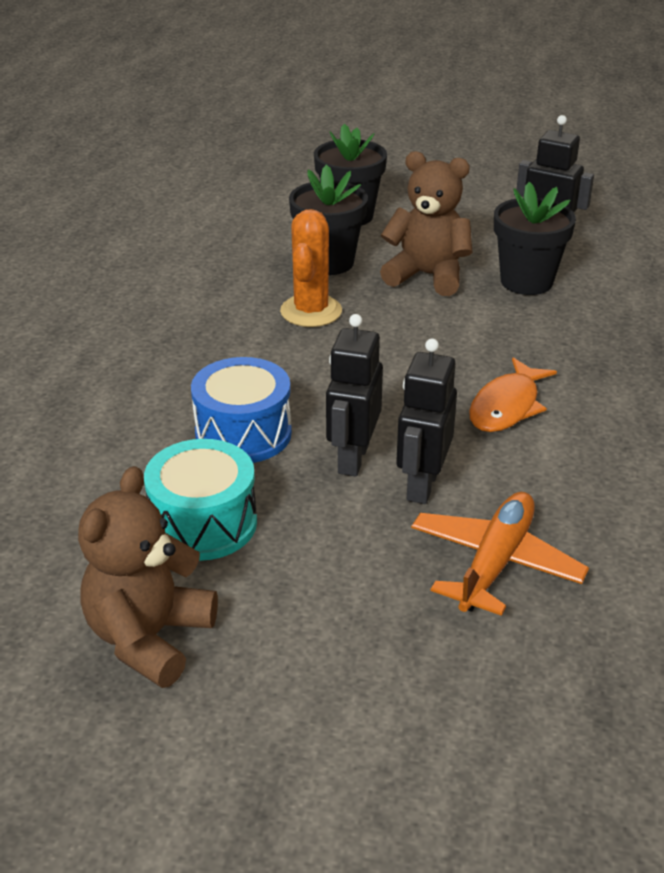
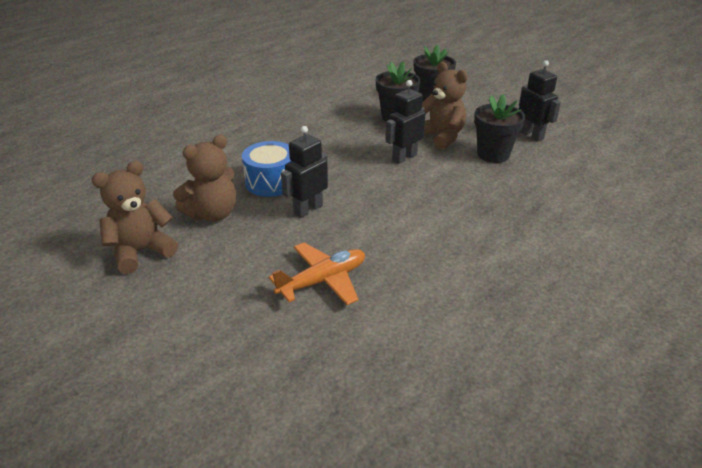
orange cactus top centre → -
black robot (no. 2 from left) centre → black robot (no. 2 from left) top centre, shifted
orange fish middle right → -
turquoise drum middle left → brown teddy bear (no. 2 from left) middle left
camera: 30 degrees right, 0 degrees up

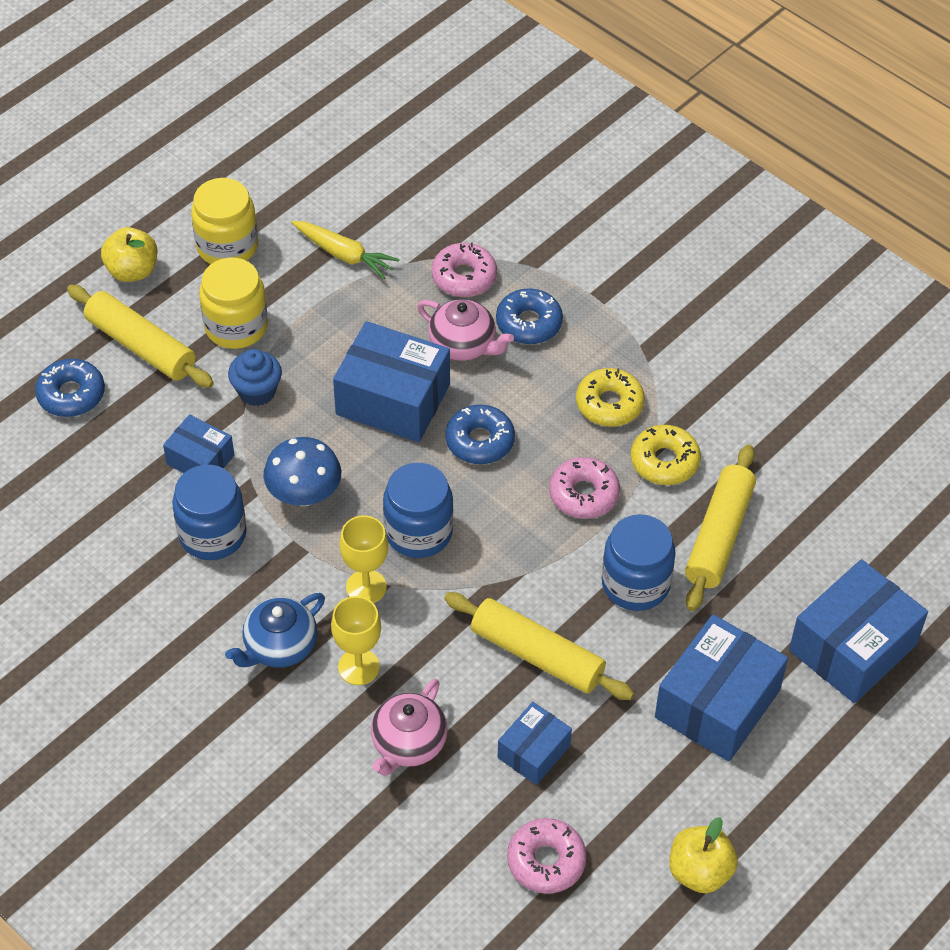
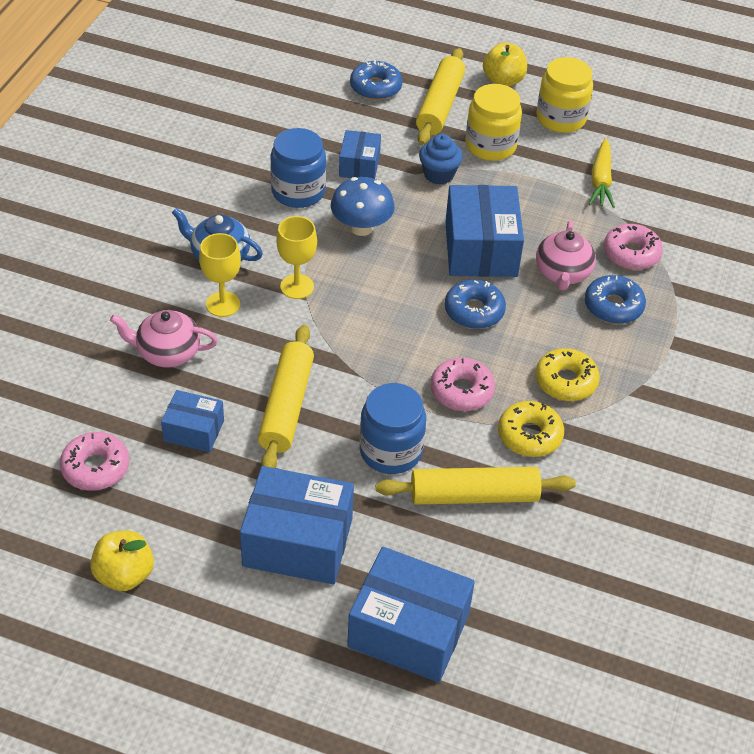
blue jar (no. 2 from left) centre → -
camera: 65 degrees right, 5 degrees down

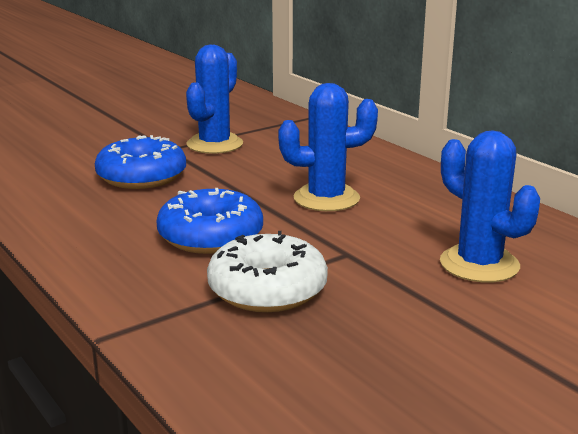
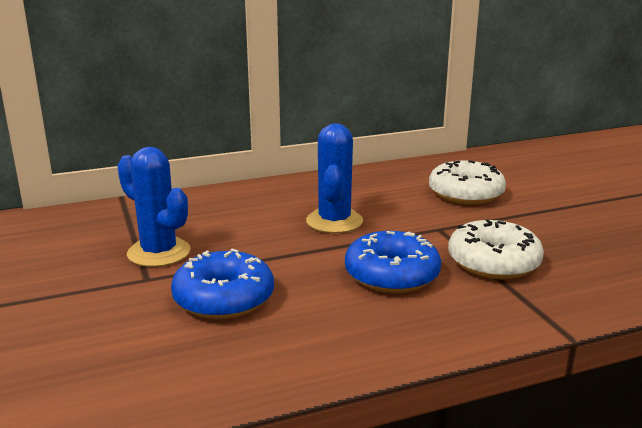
blue cactus (no. 3 from left) middle right → white donut (no. 1 from left) middle right
camera: 75 degrees left, 0 degrees up

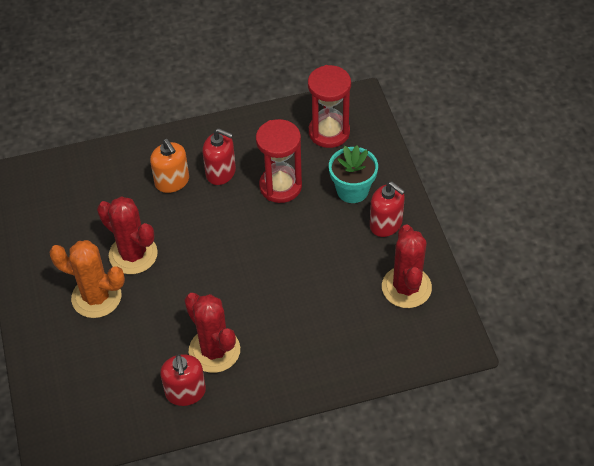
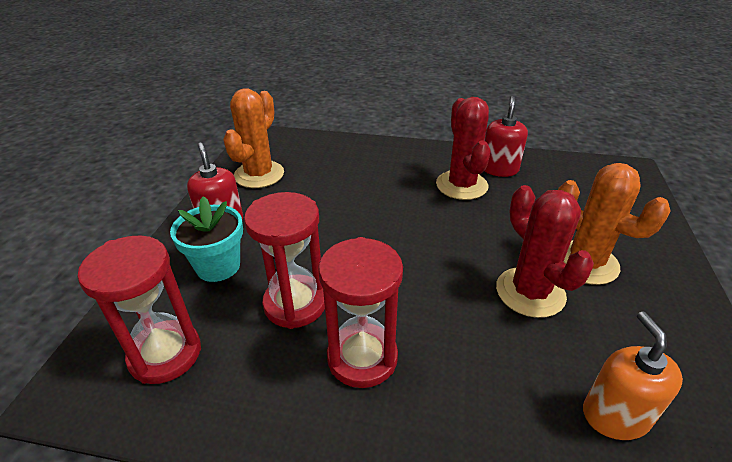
red soap dispenser (no. 2 from left) centre → red hourglass (no. 3 from left) bottom centre
orange soap dispenser middle left → orange soap dispenser bottom right, shifted
red cactus (no. 3 from left) middle right → orange cactus (no. 1 from left) top centre
camera: 155 degrees left, 15 degrees down

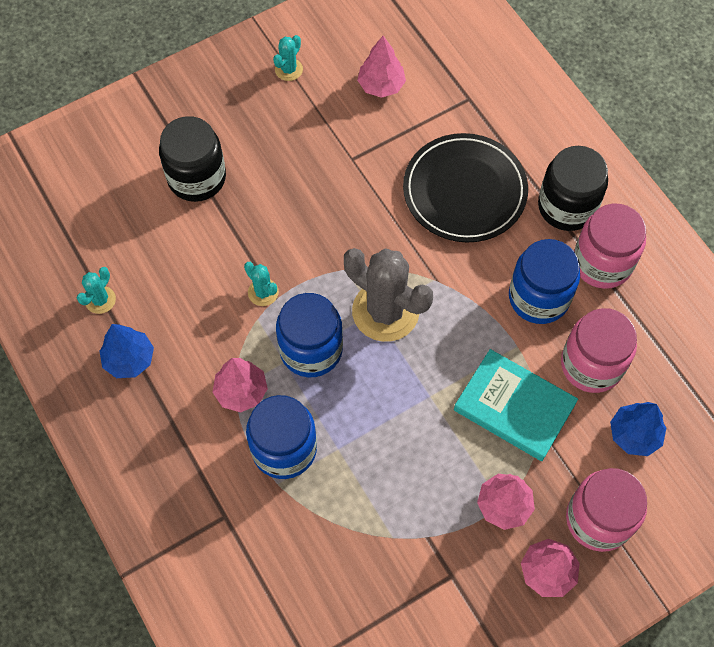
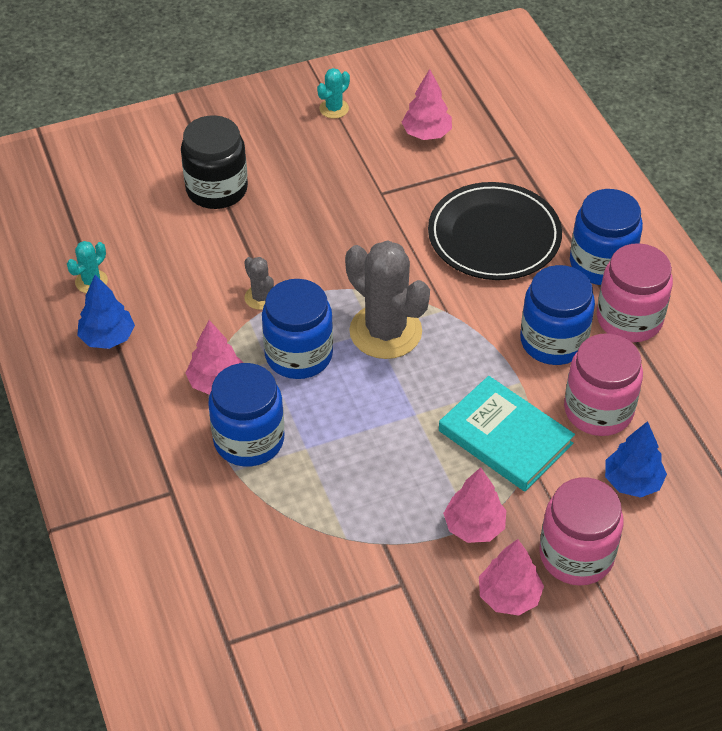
black jar (no. 2 from left) top right → blue jar (no. 4 from left) top right
turquoise cactus (no. 2 from left) centre → grey cactus (no. 1 from left) centre
camera: 10 degrees right, 15 degrees down

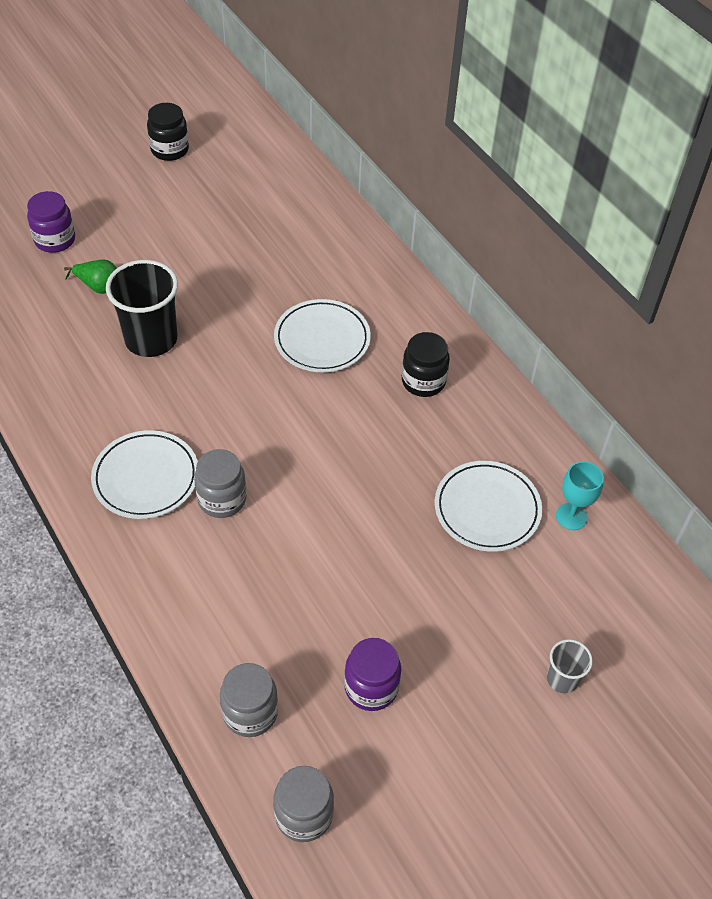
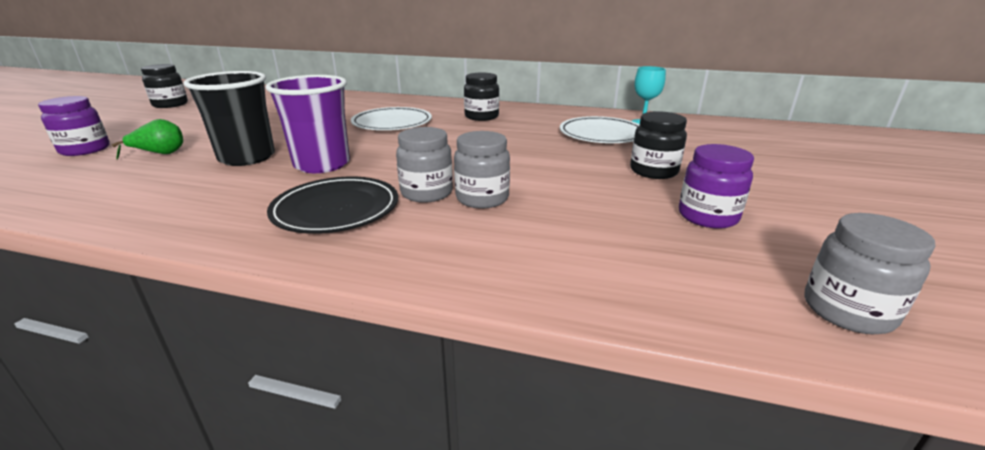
white plate (no. 1 from left) middle left → black plate centre
grey cup bottom right → -
grey jar (no. 2 from left) bottom centre → grey jar (no. 2 from left) centre, shifted
- → purple cup top left
- → black jar (no. 3 from left) top right
camera: 40 degrees left, 25 degrees down

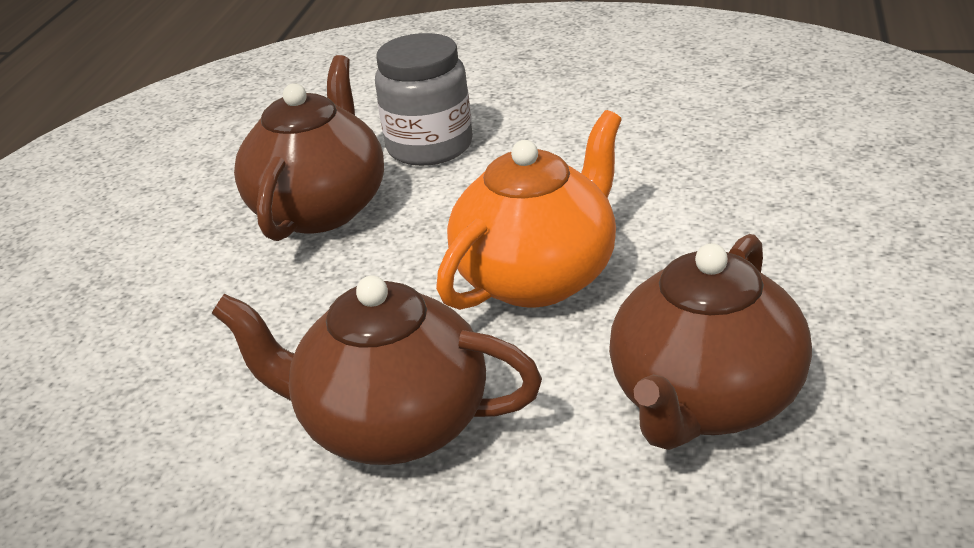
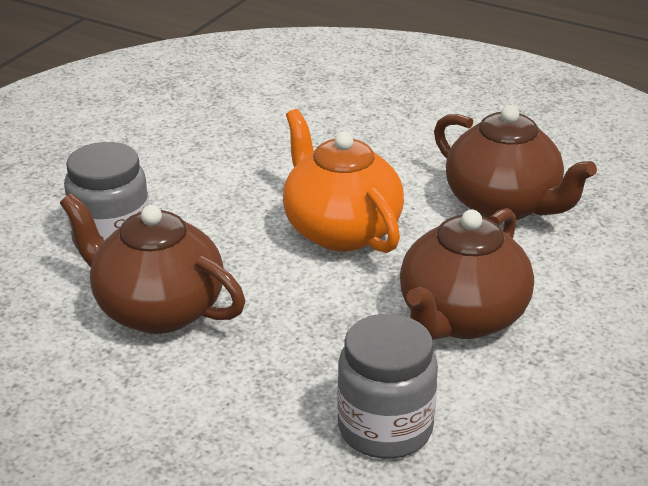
- → grey jar (no. 2 from left) bottom centre
camera: 75 degrees left, 0 degrees up

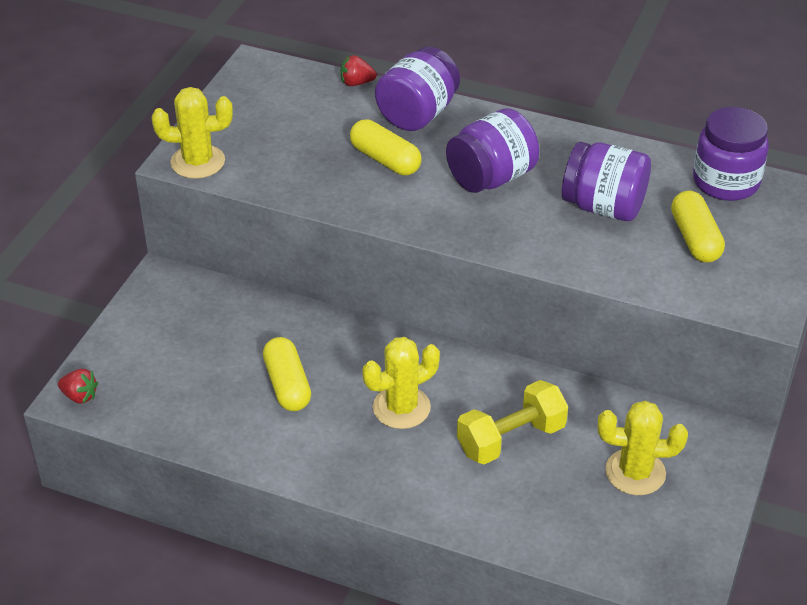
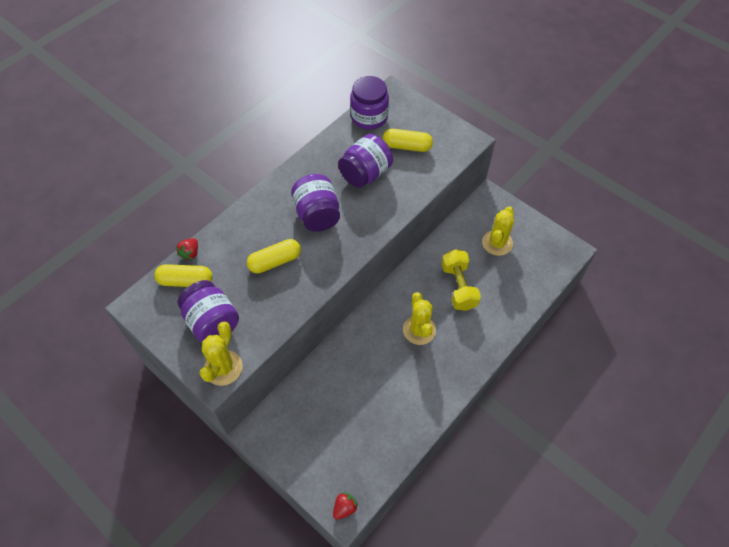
purple jar (no. 1 from left) top centre → purple jar (no. 1 from left) middle left, shifted
yellow capsule (no. 1 from left) centre → yellow capsule (no. 1 from left) middle left, shifted
camera: 70 degrees left, 15 degrees up

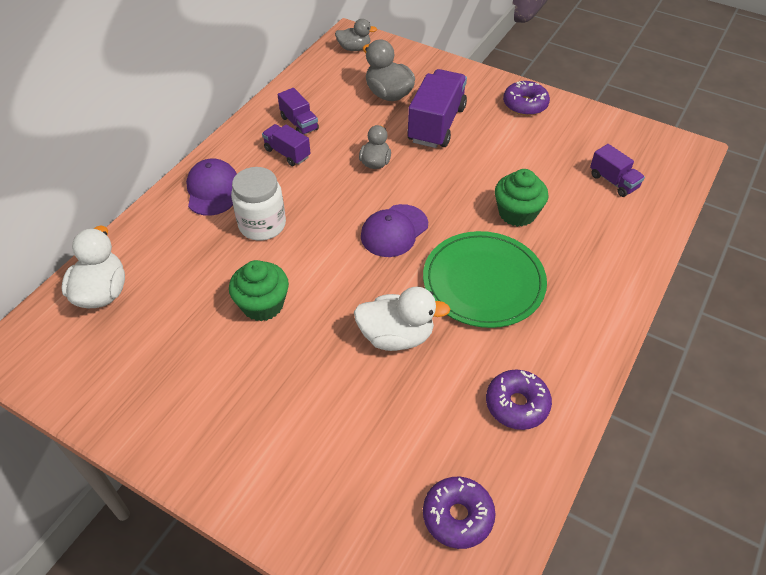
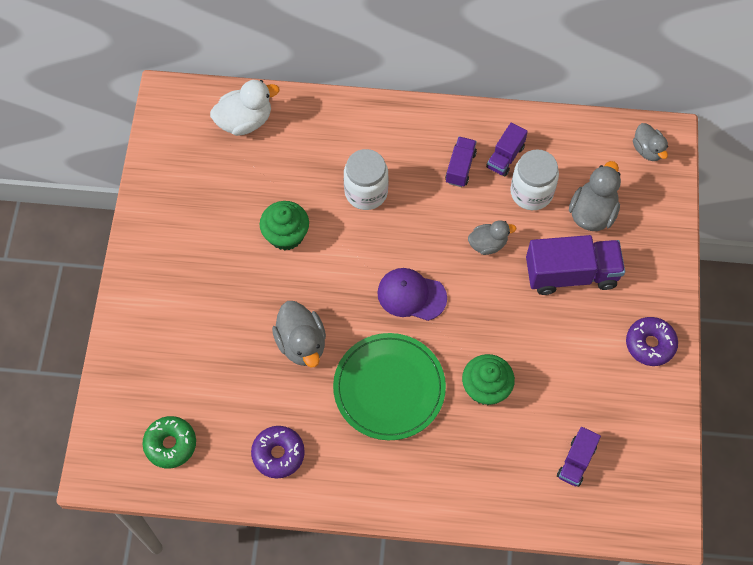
purple cap (no. 1 from left) top left → -
white duck (no. 2 from left) centre → grey duck (no. 1 from left) centre
purple donut (no. 1 from left) bottom centre → green donut bottom left
- → white jar (no. 2 from left) top right
camera: 65 degrees right, 15 degrees up

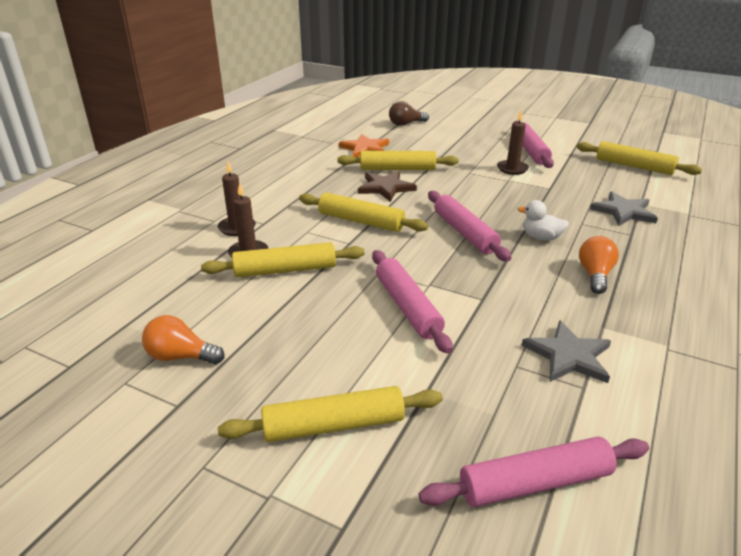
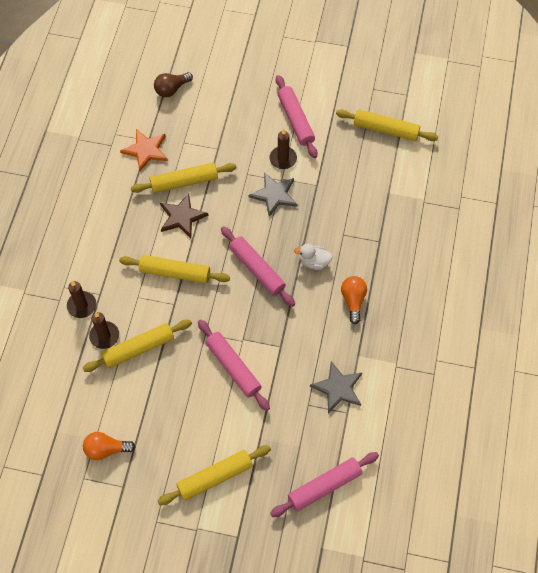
grey star (no. 2 from left in the first image) middle right → grey star (no. 1 from left) centre, shifted
camera: 15 degrees left, 30 degrees up

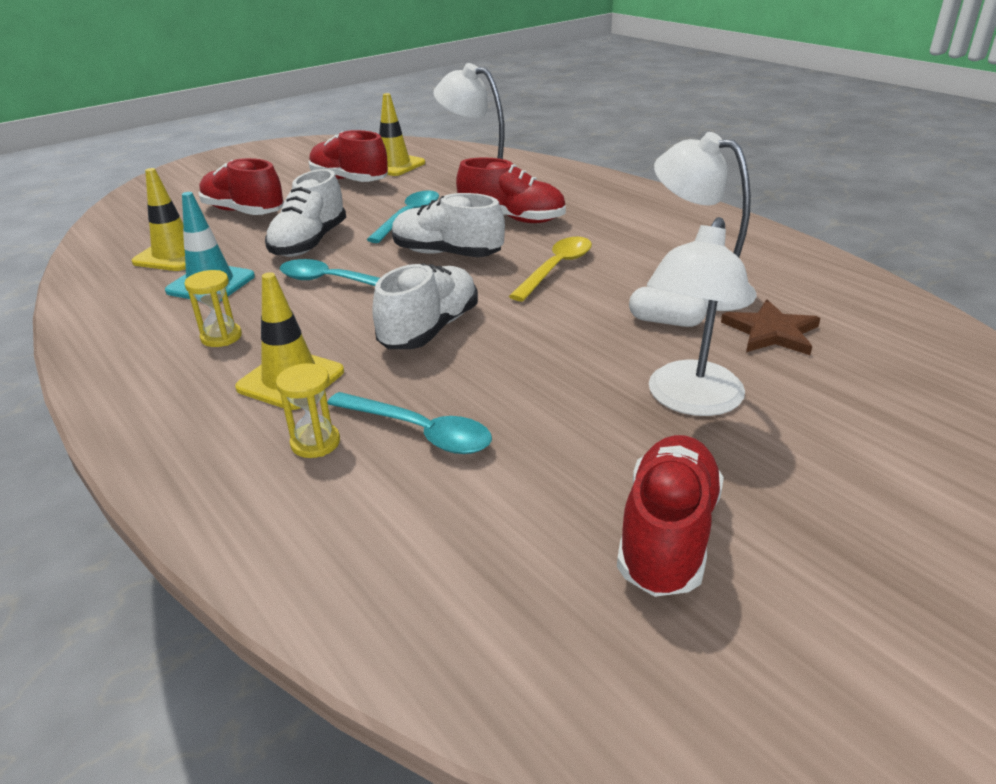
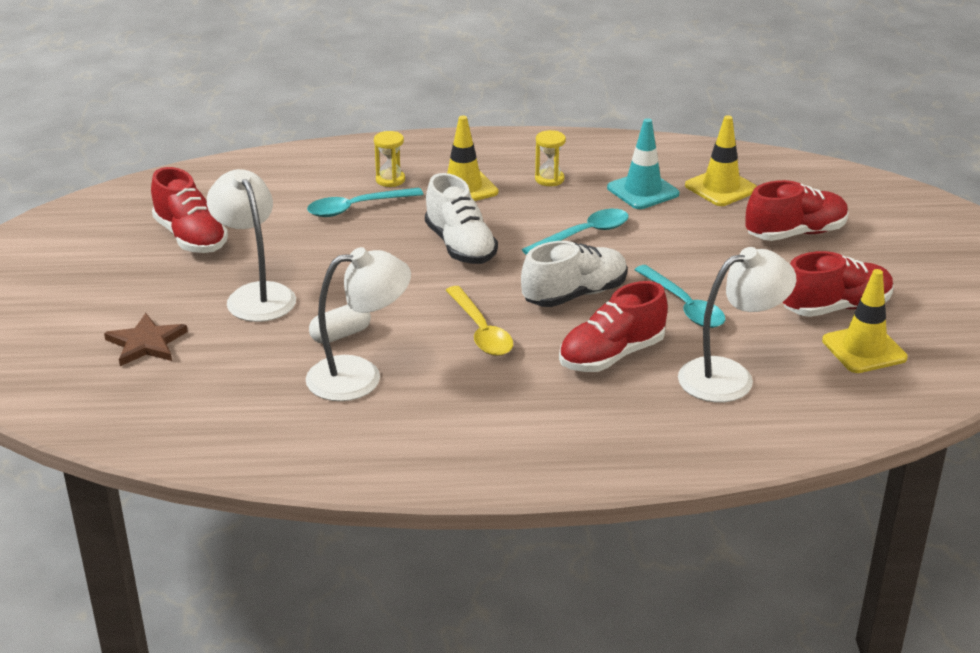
white shoe (no. 1 from left) top left → -
brown star middle right → brown star middle left, shifted
camera: 125 degrees right, 0 degrees up

